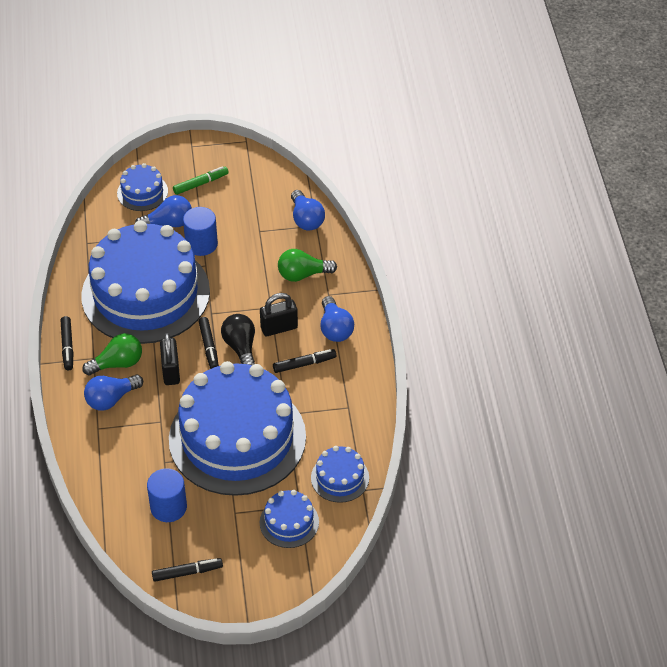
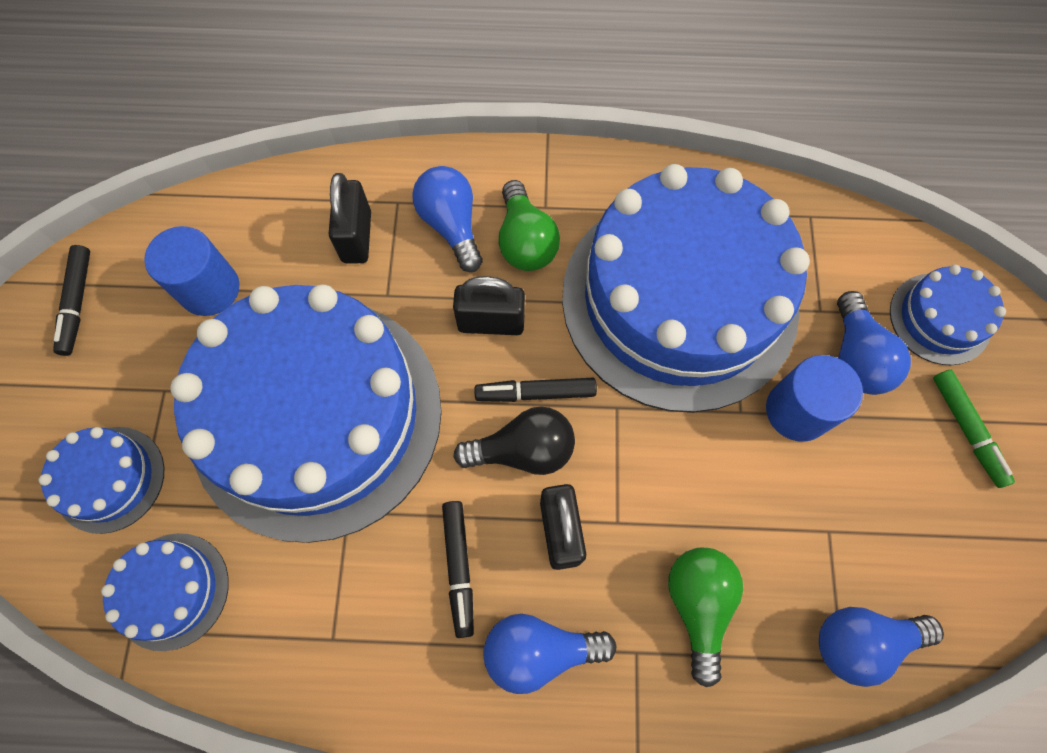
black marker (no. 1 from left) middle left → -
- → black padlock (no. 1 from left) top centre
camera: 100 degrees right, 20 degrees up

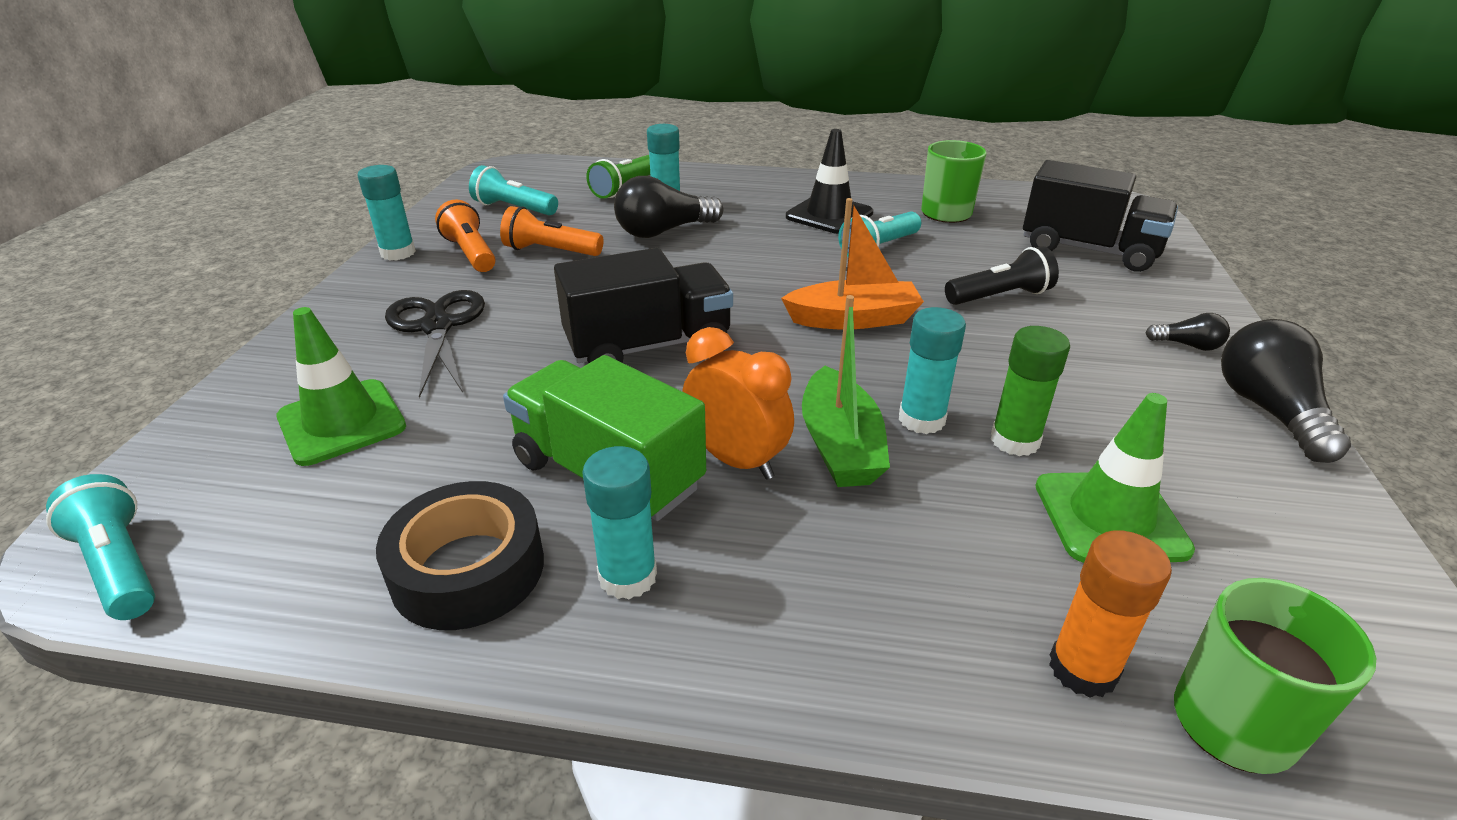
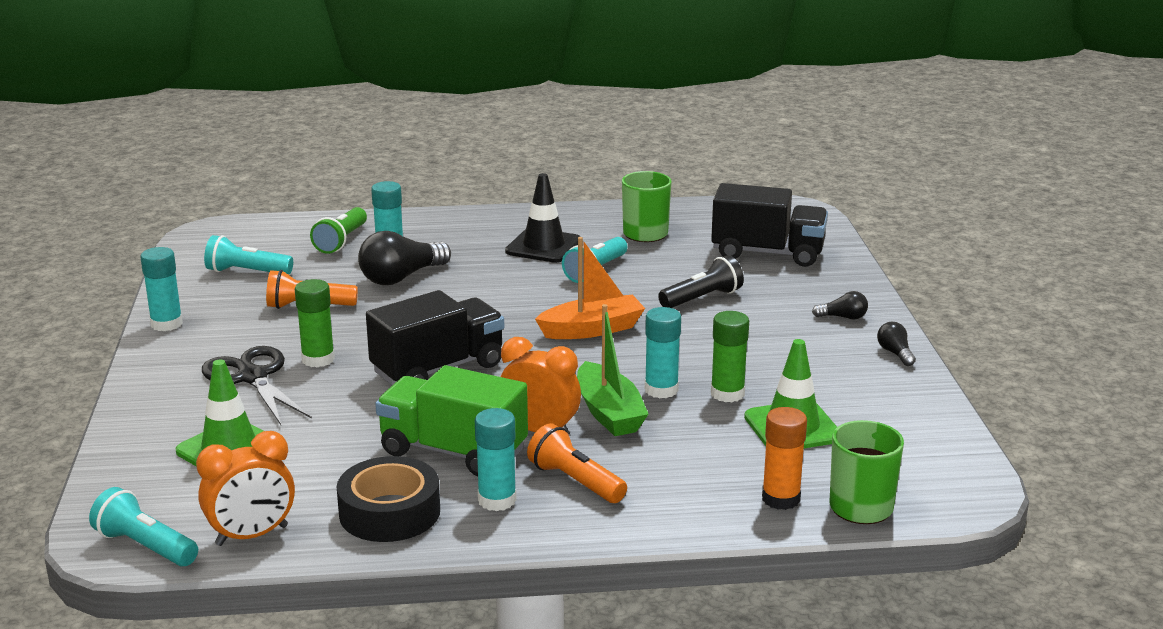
orange flashlight (no. 1 from left in the first image) top left → orange flashlight (no. 2 from left) bottom centre, shifted
black light bulb (no. 3 from left) middle right, x0.50
- → green glue stick (no. 1 from left) middle left
- → orange clock (no. 1 from left) bottom left
camera: 15 degrees left, 10 degrees down

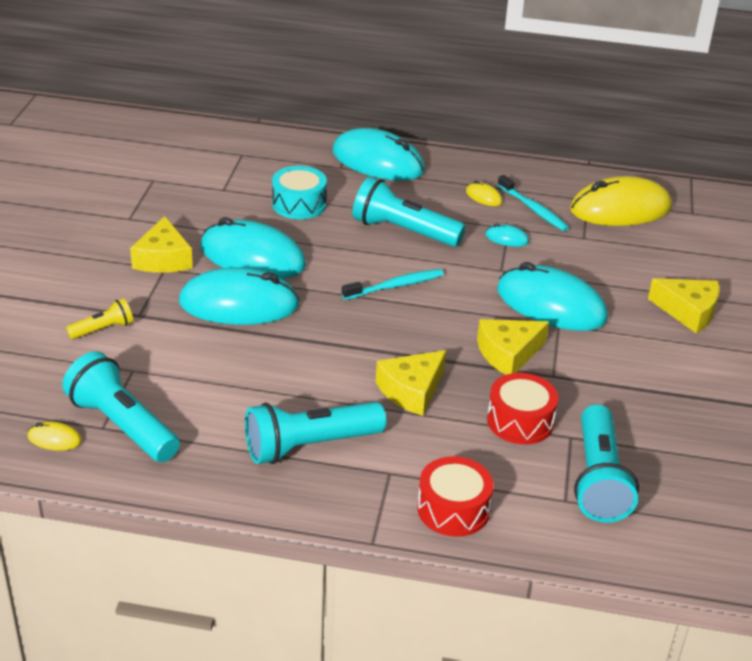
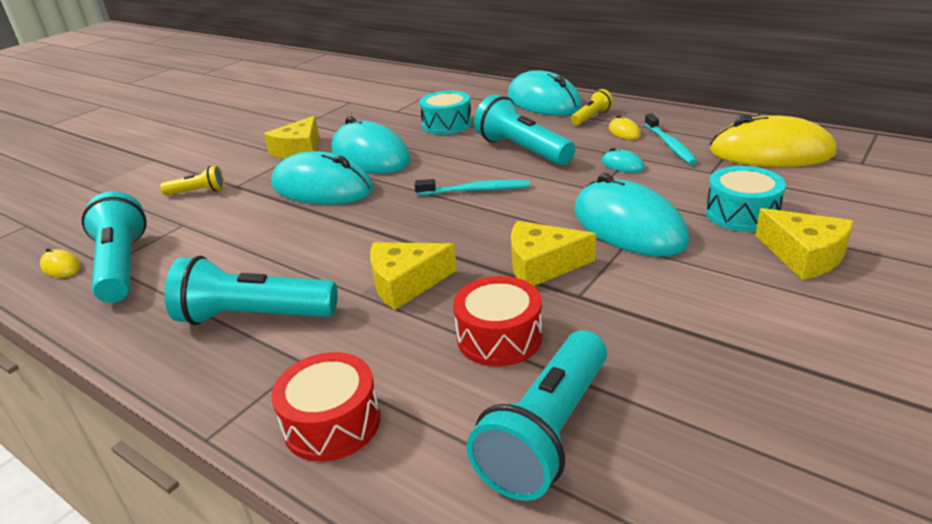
- → yellow flashlight (no. 2 from left) top centre
- → turquoise drum (no. 2 from left) middle right
camera: 30 degrees right, 5 degrees down

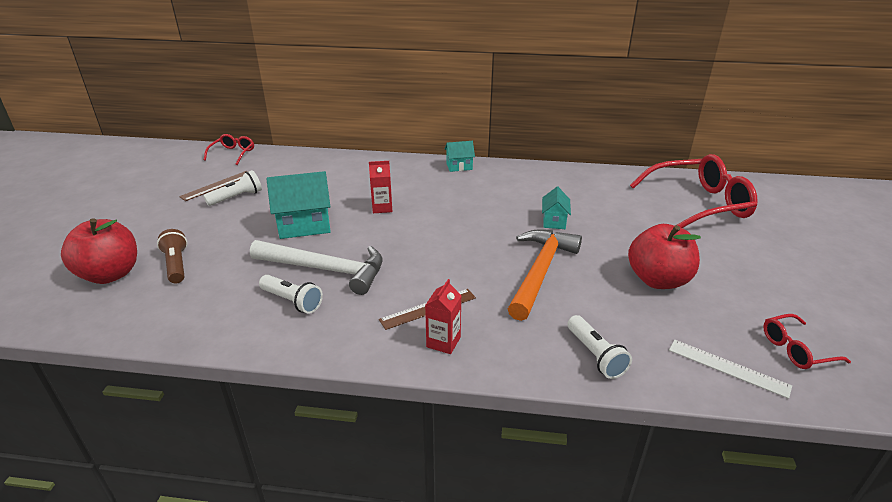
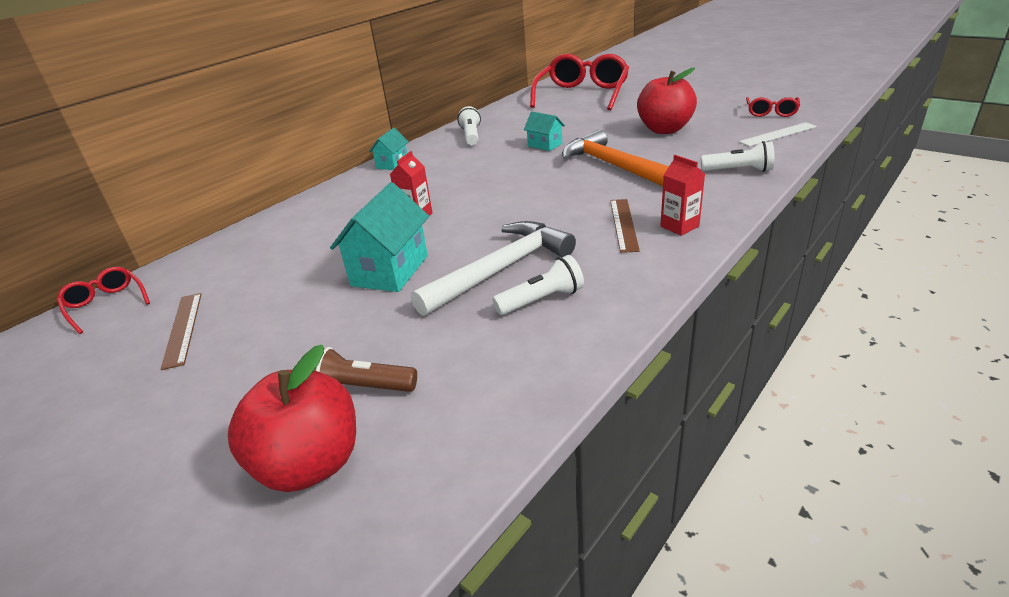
white flashlight (no. 1 from left) middle left → white flashlight (no. 1 from left) top centre, shifted
camera: 55 degrees left, 0 degrees up

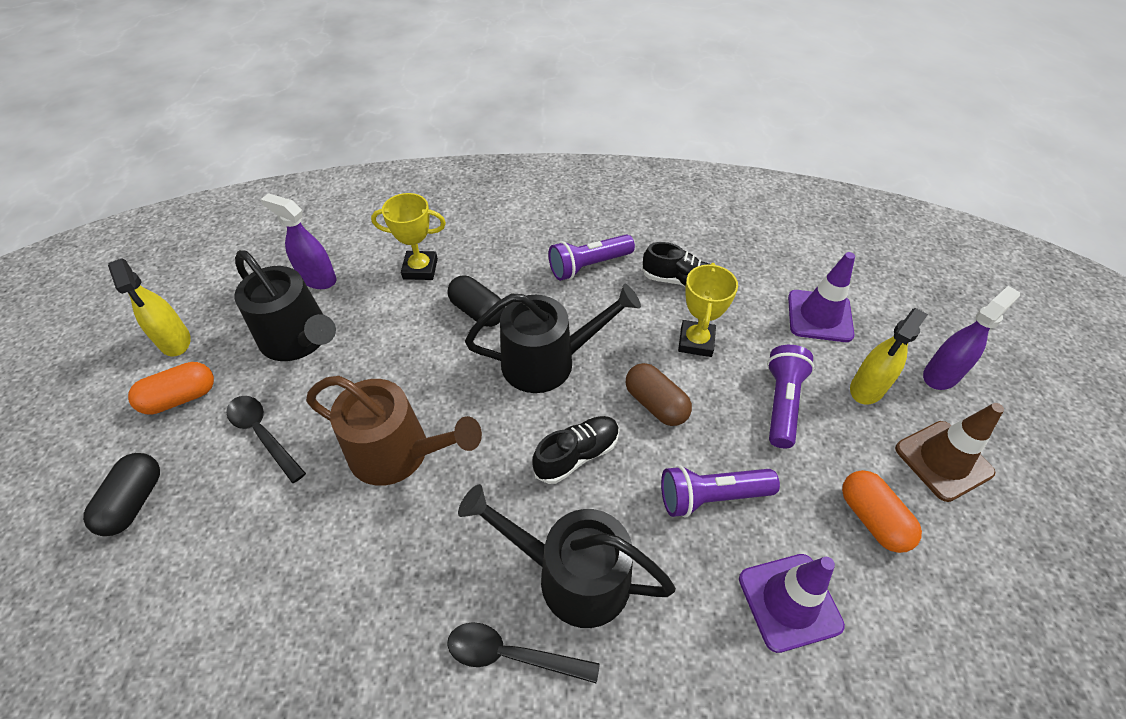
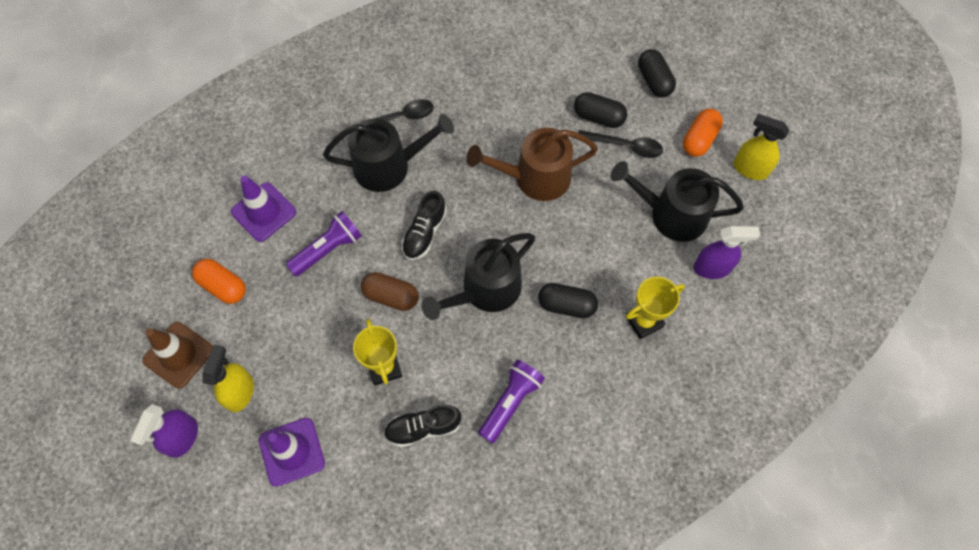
purple flashlight (no. 3 from left) middle right → -
- → black capsule (no. 2 from left) top centre
camera: 150 degrees right, 15 degrees up

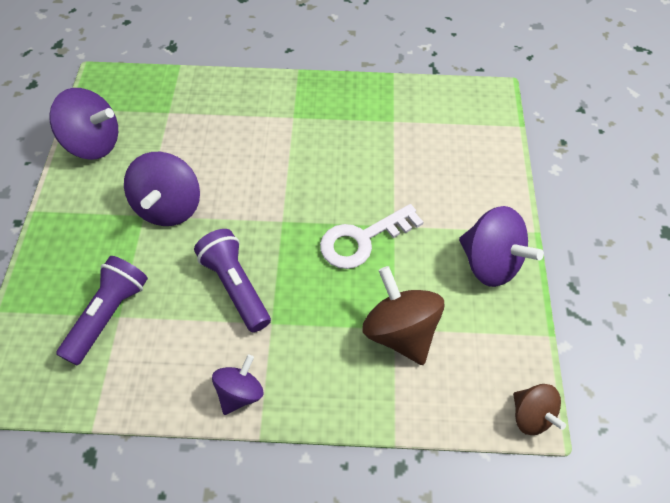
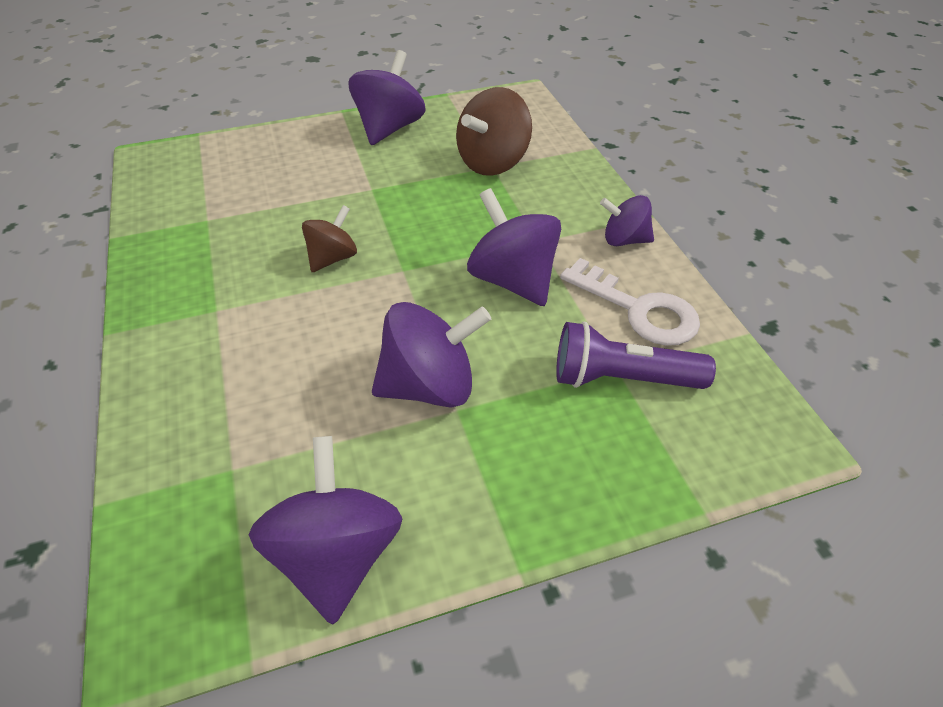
white key centre → white key middle right, shifted
purple flashlight (no. 2 from left) centre → purple spinning top (no. 4 from left) centre
brown spinning top (no. 2 from left in the first image) bottom right → brown spinning top (no. 1 from left) centre, shifted
camera: 110 degrees left, 10 degrees down

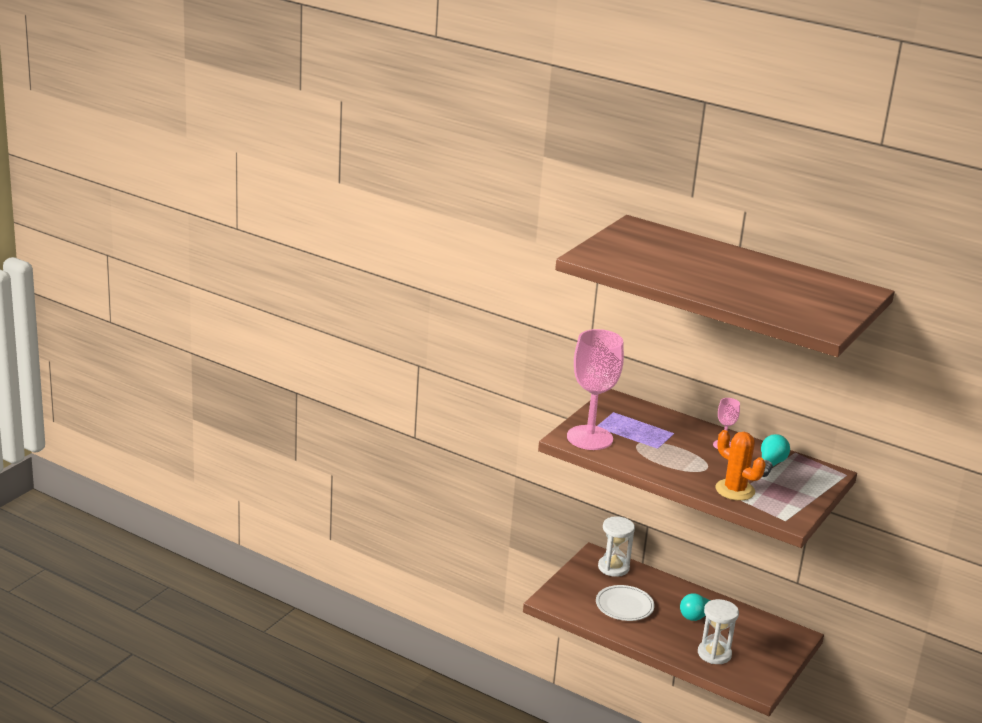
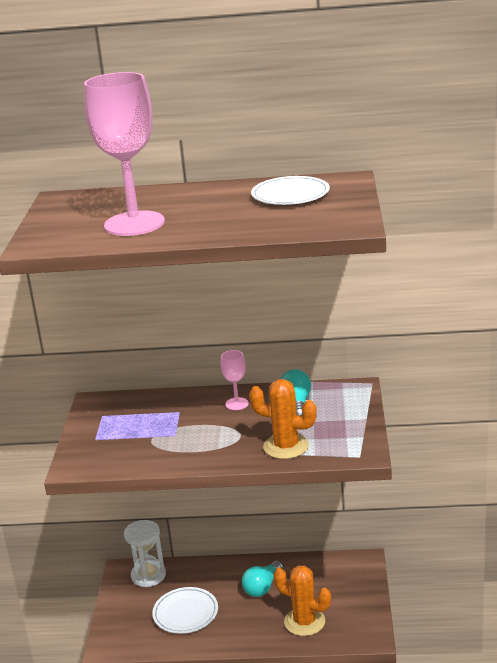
pink goblet (no. 1 from left) centre → pink goblet (no. 1 from left) top left, shifted
white hourglass (no. 2 from left) bottom right → orange cactus (no. 2 from left) bottom centre
- → white plate (no. 2 from left) top centre
camera: 25 degrees left, 0 degrees up

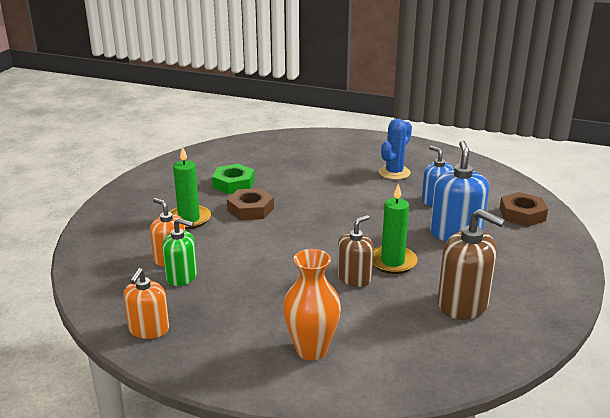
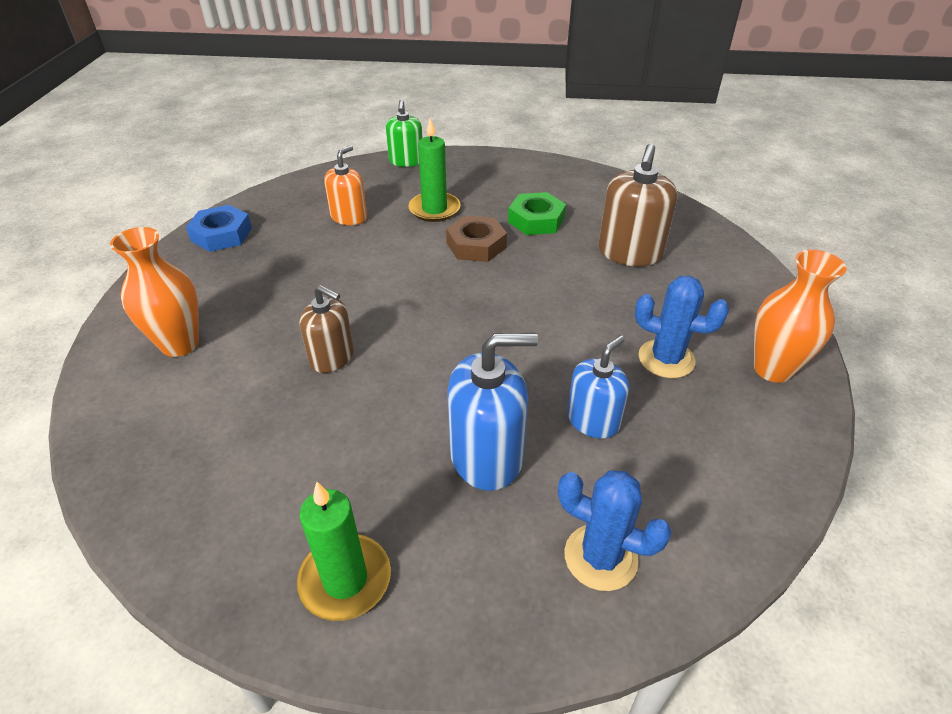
green candle (no. 2 from left in the first image) centre → green candle (no. 1 from left) bottom centre, shifted
brown nut (no. 2 from left) middle right → blue cactus (no. 1 from left) bottom centre
brown soap dispenser (no. 2 from left) middle right → brown soap dispenser (no. 2 from left) top right, shifted
green soap dispenser middle left → green soap dispenser top centre, shifted
orange soap dispenser (no. 1 from left) bottom left → blue nut top left
- → orange vase (no. 2 from left) middle right
camera: 75 degrees right, 15 degrees up

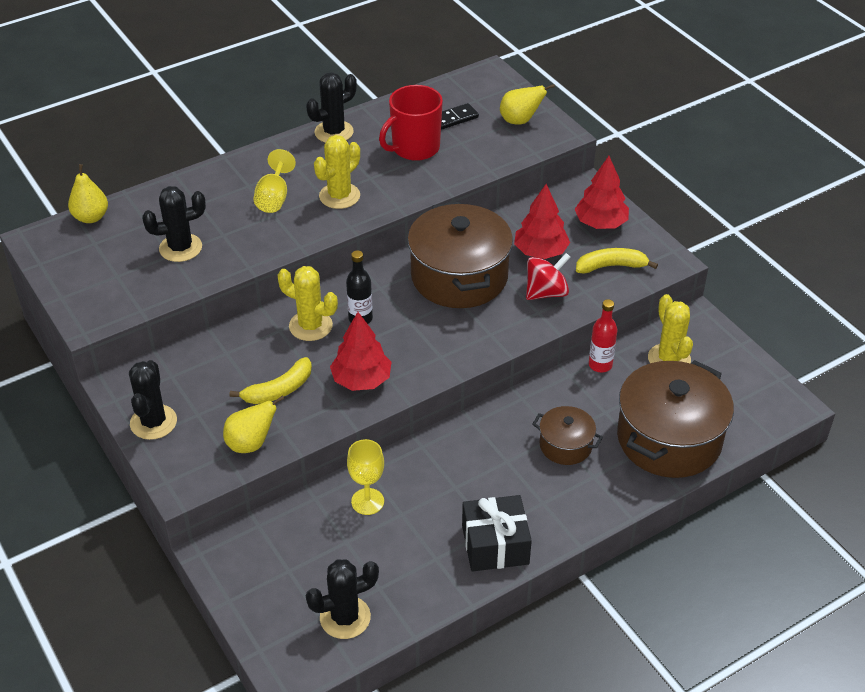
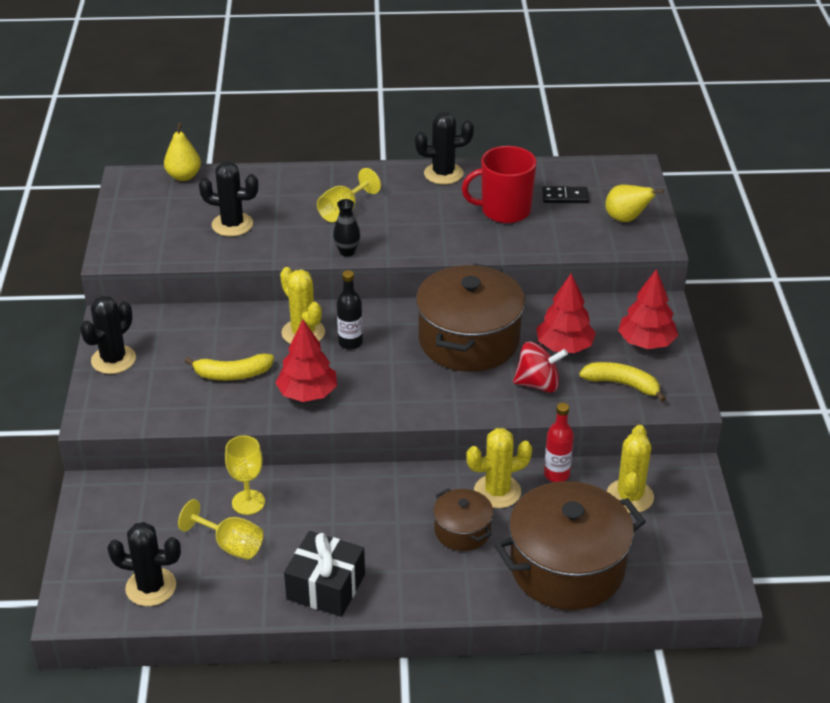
yellow cactus (no. 2 from left) top centre → yellow cactus (no. 2 from left) centre, shifted
yellow pear (no. 2 from left) middle left → -
- → black vase top centre
- → yellow goblet (no. 1 from left) bottom left
camera: 30 degrees right, 5 degrees down

